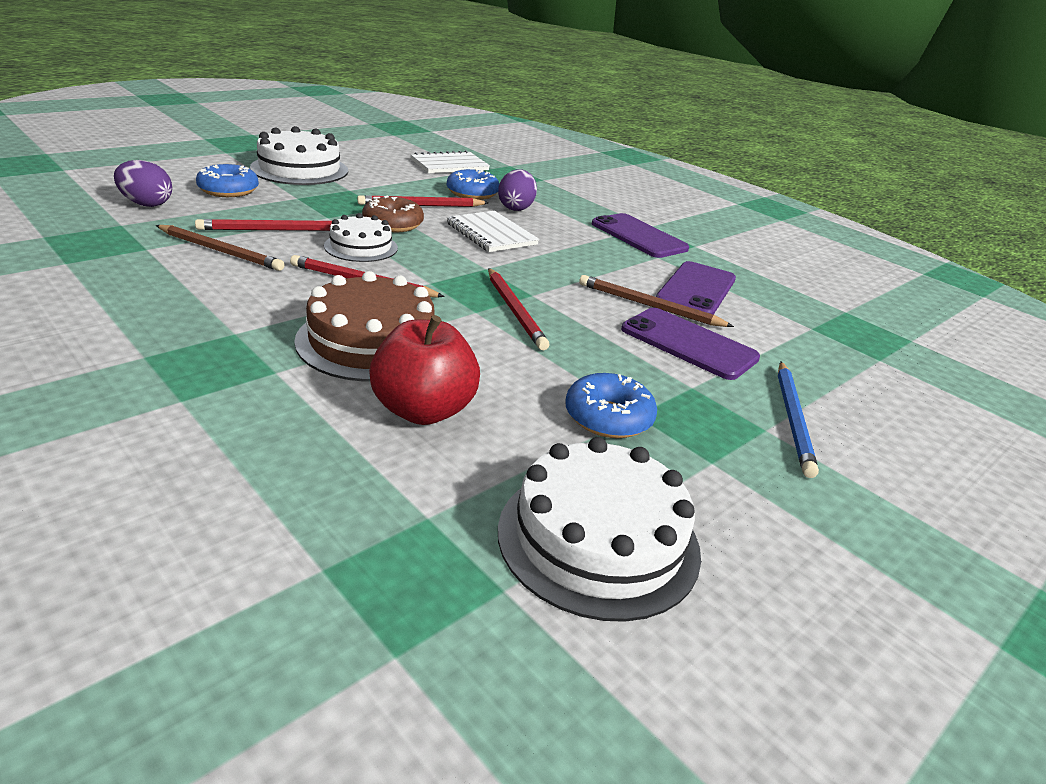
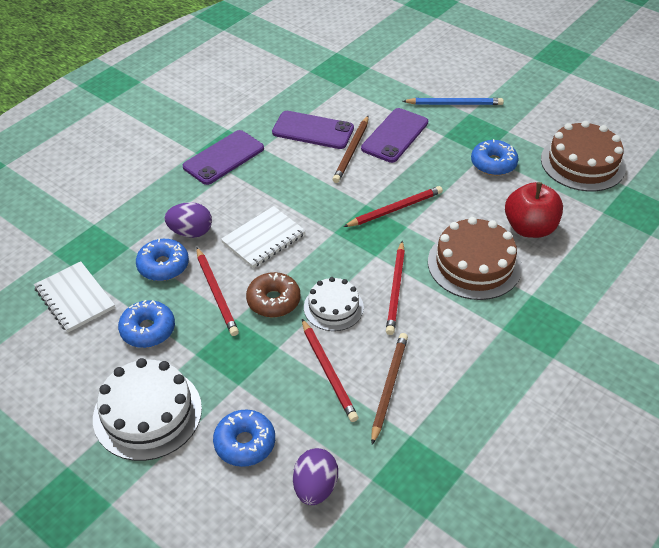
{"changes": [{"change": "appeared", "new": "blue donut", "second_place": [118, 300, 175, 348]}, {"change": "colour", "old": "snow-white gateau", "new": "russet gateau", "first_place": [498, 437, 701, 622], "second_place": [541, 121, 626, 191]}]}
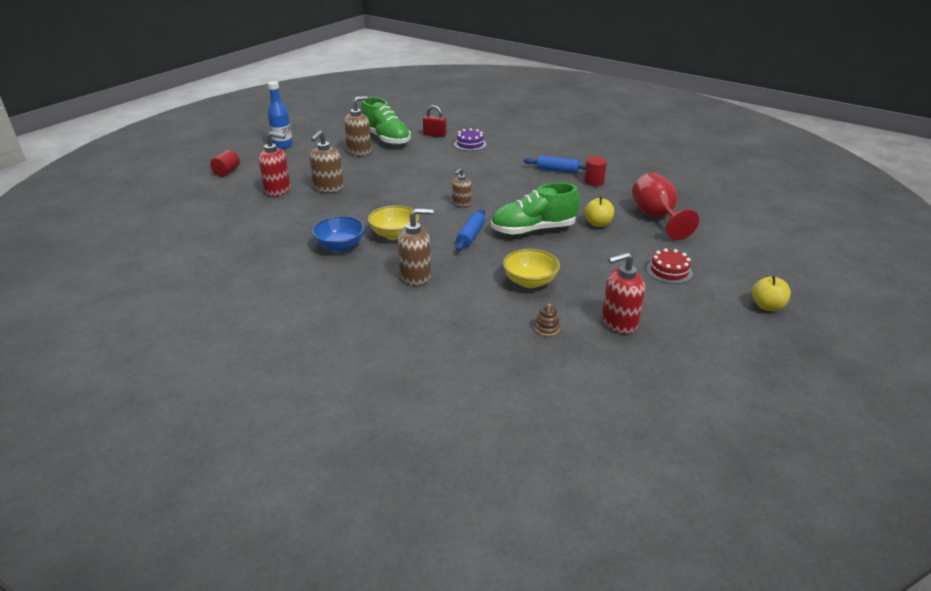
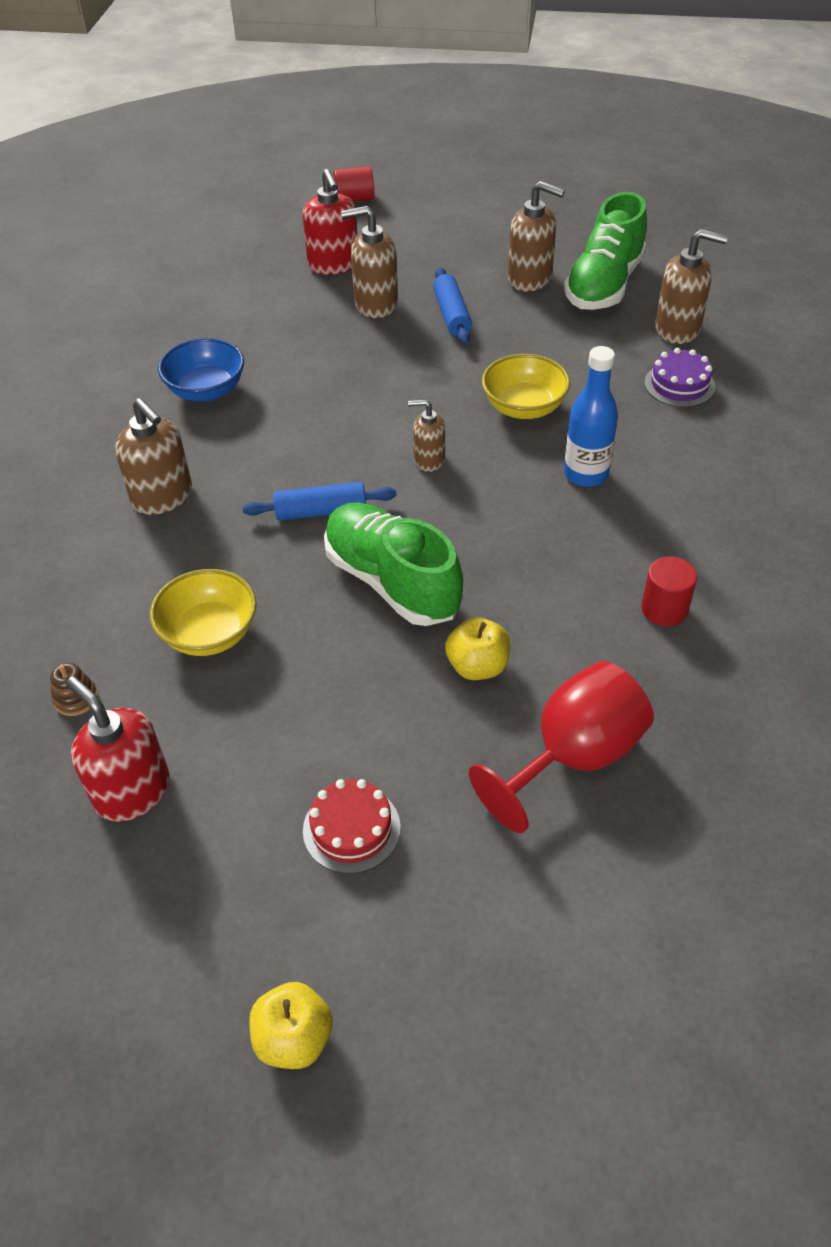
{"changes": [{"change": "relocated", "old": "blue drink bottle", "first_place": [268, 81, 293, 149], "second_place": [564, 346, 618, 487]}, {"change": "relocated", "old": "yellow serving bowl", "first_place": [368, 205, 419, 240], "second_place": [482, 354, 570, 419]}, {"change": "relocated", "old": "blue dough roller", "first_place": [524, 156, 586, 173], "second_place": [433, 267, 472, 345]}, {"change": "exchanged", "old": "scarlet padlock", "new": "russet pump bottle", "first_place": [423, 105, 447, 137], "second_place": [655, 229, 728, 344]}]}
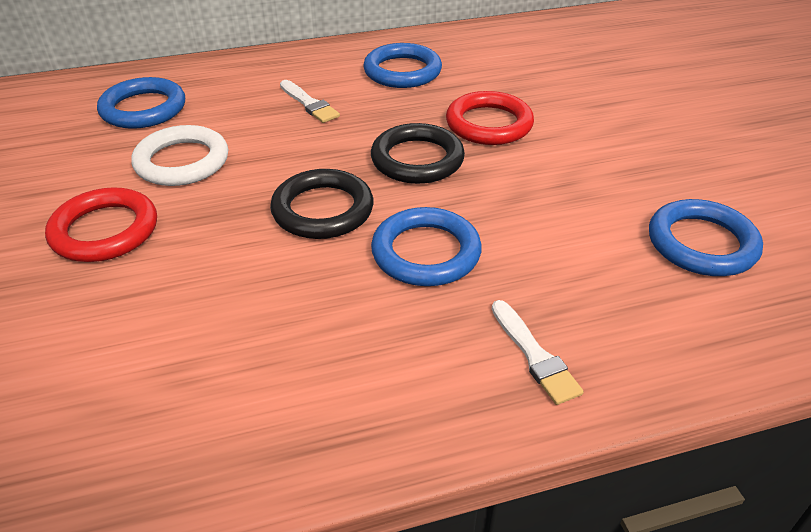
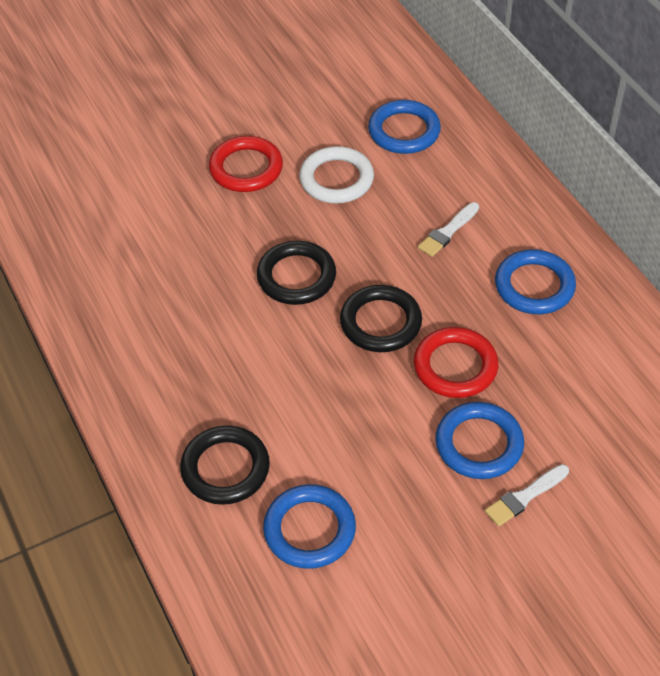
{"changes": [{"change": "appeared", "new": "ebony hoop", "second_place": [180, 425, 270, 505]}, {"change": "relocated", "old": "blue hoop", "first_place": [371, 207, 482, 286], "second_place": [435, 402, 524, 479]}, {"change": "relocated", "old": "snow-white paintbrush", "first_place": [492, 300, 584, 405], "second_place": [485, 464, 569, 527]}]}
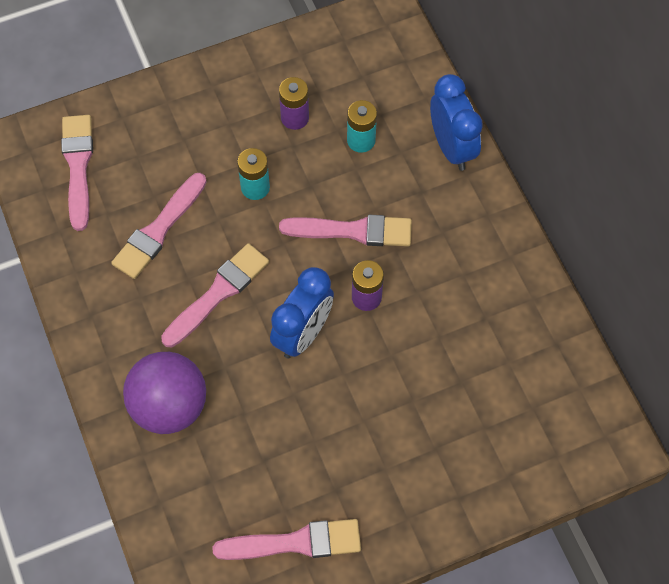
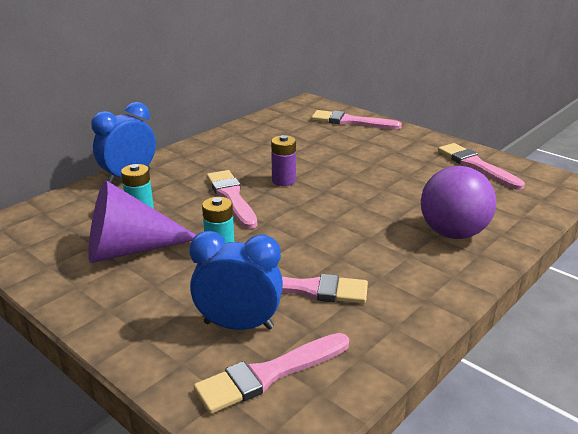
{"changes": [{"change": "relocated", "old": "pink paintbrush", "first_place": [161, 243, 269, 347], "second_place": [312, 110, 402, 129]}, {"change": "relocated", "old": "blue bedside clock", "first_place": [270, 267, 334, 359], "second_place": [189, 231, 283, 330]}, {"change": "exchanged", "old": "purple AA battery", "new": "purple solid cone", "first_place": [279, 77, 309, 130], "second_place": [88, 180, 196, 263]}]}
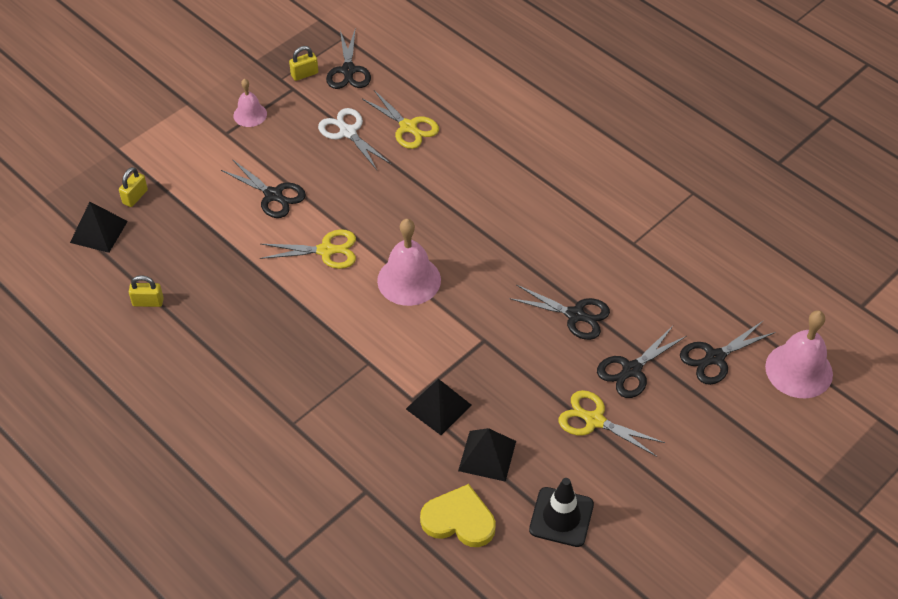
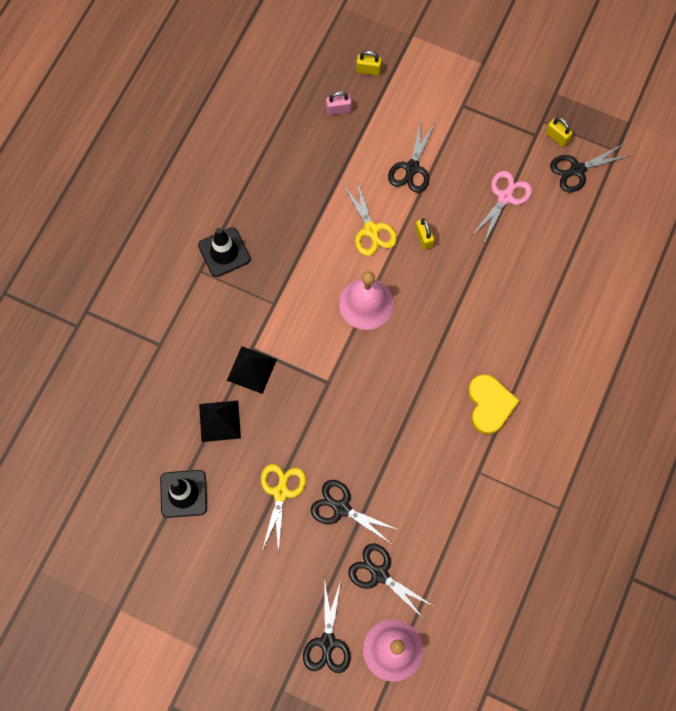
{"changes": [{"change": "missing", "old": "ebony pyramid", "first_place": [70, 202, 128, 253]}, {"change": "missing", "old": "pink bell", "first_place": [233, 78, 267, 127]}, {"change": "missing", "old": "yellow shears", "first_place": [362, 90, 439, 149]}, {"change": "appeared", "new": "ebony road cone", "second_place": [198, 227, 251, 277]}, {"change": "appeared", "new": "pink padlock", "second_place": [326, 91, 352, 115]}, {"change": "relocated", "old": "yellow padlock", "first_place": [129, 275, 164, 307], "second_place": [415, 218, 435, 250]}, {"change": "relocated", "old": "yellow love heart", "first_place": [420, 484, 496, 547], "second_place": [468, 374, 520, 435]}, {"change": "relocated", "old": "ebony shears", "first_place": [509, 285, 610, 340], "second_place": [303, 581, 351, 673]}, {"change": "colour", "old": "snow-white shears", "new": "pink shears", "first_place": [318, 108, 391, 170], "second_place": [471, 171, 532, 243]}]}
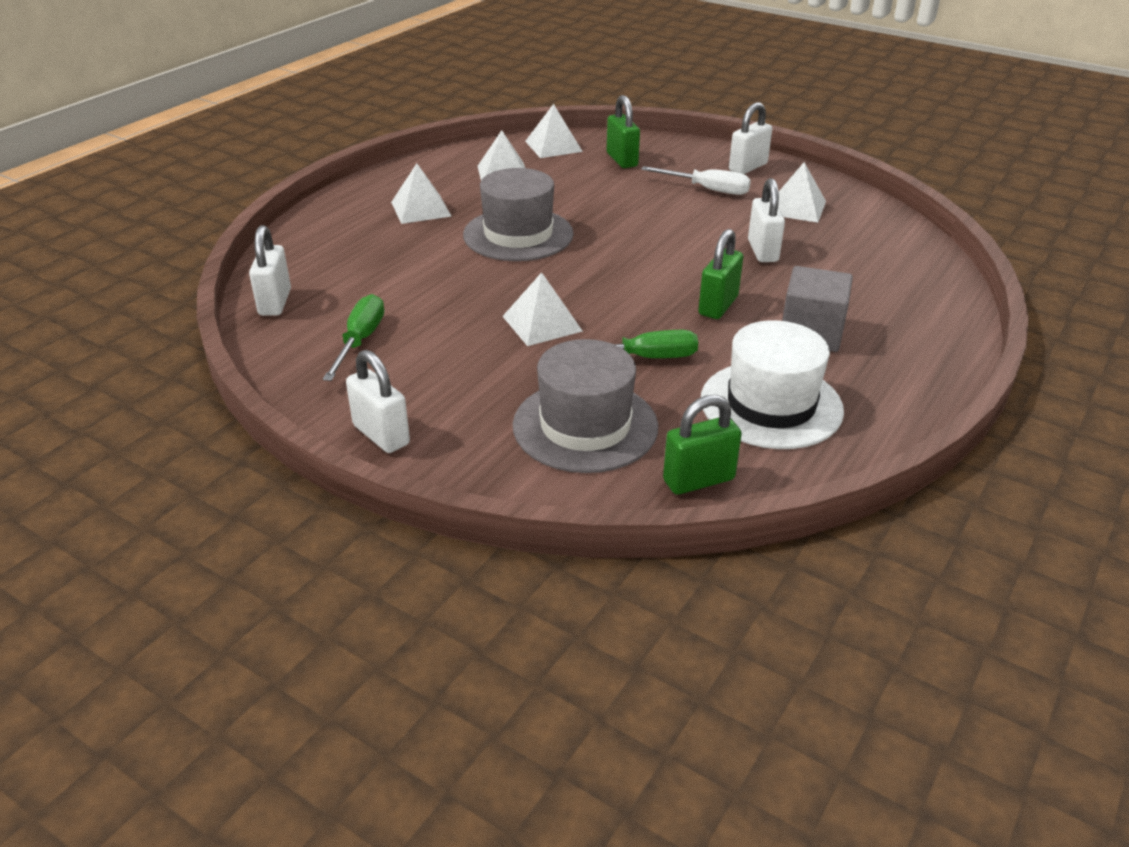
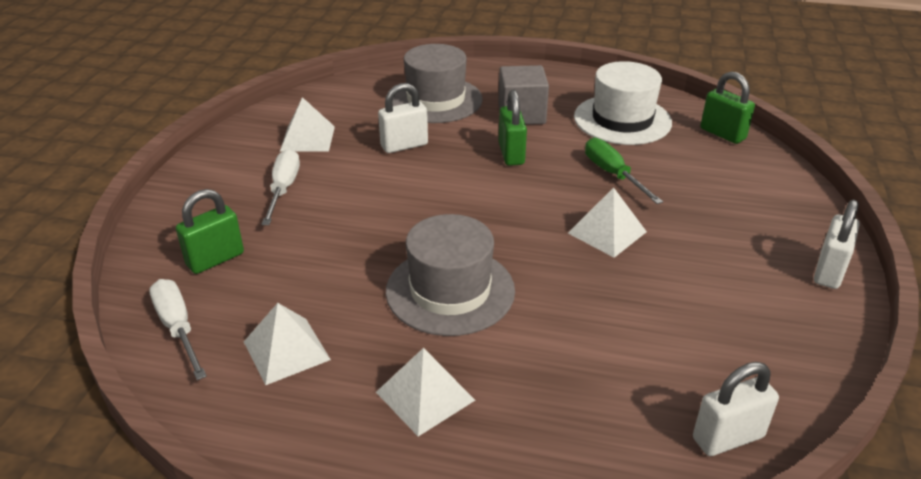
{"changes": [{"change": "missing", "old": "leaf-green flat screwdriver", "first_place": [323, 294, 384, 381]}, {"change": "missing", "old": "snow-white padlock", "first_place": [729, 102, 772, 174]}, {"change": "relocated", "old": "ash-grey hat", "first_place": [513, 339, 658, 473], "second_place": [393, 44, 483, 123]}, {"change": "exchanged", "old": "snow-white pyramid", "new": "snow-white flat screwdriver", "first_place": [525, 104, 583, 158], "second_place": [149, 279, 207, 380]}, {"change": "spun", "old": "leaf-green padlock", "first_place": [698, 229, 743, 319], "second_place": [499, 90, 527, 166], "degrees": 75}]}
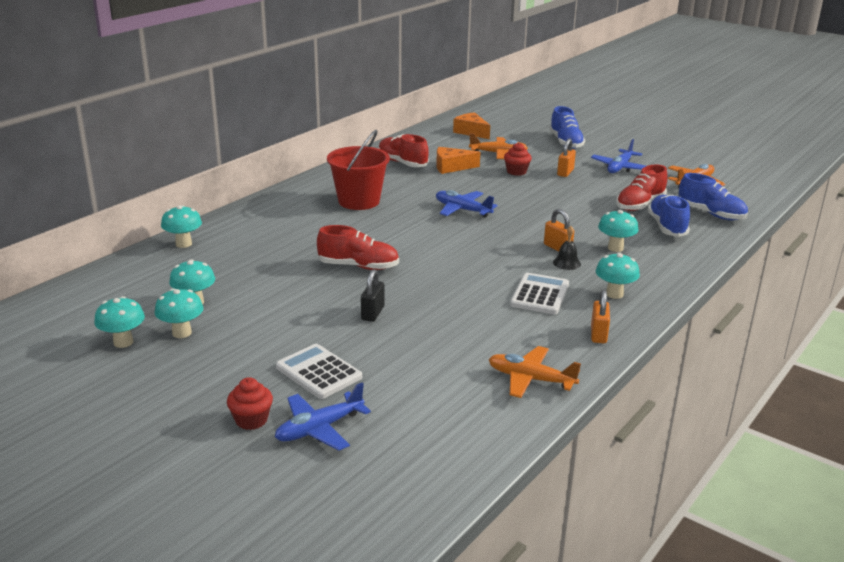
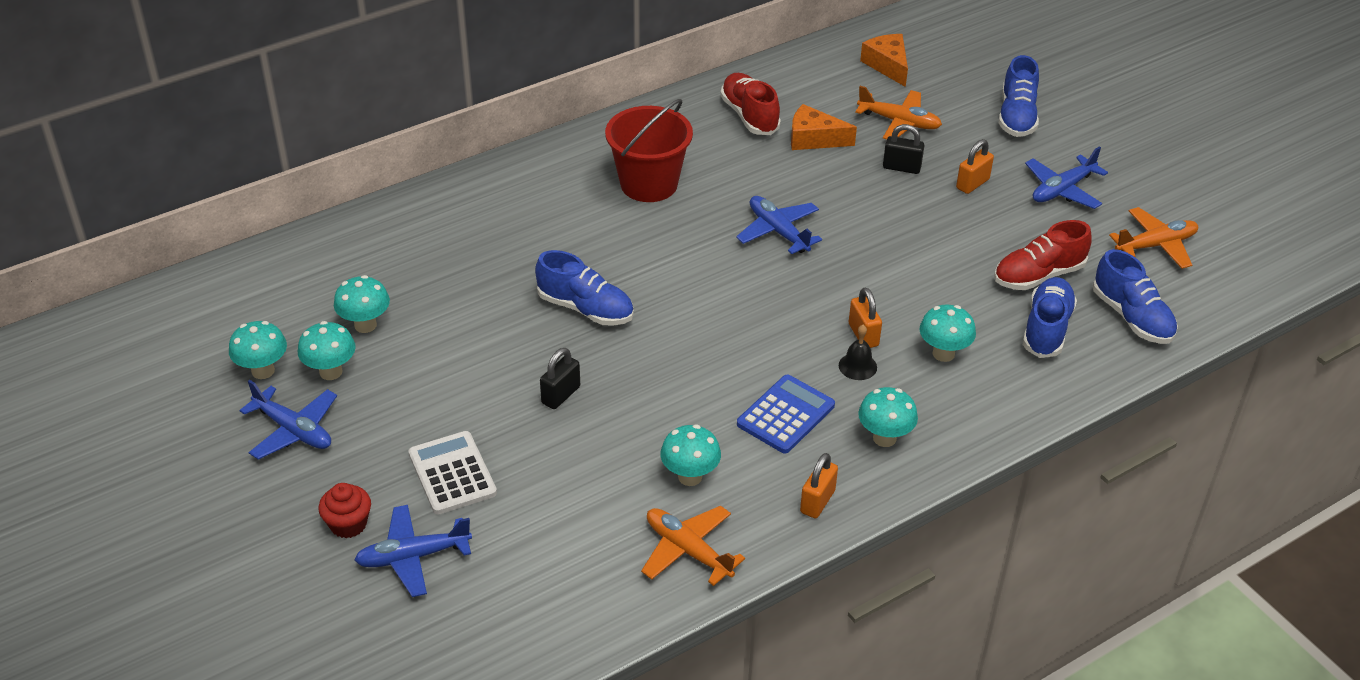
{"changes": [{"change": "appeared", "new": "blue aeroplane", "second_place": [239, 380, 337, 460]}, {"change": "relocated", "old": "aqua toadstool", "first_place": [161, 205, 202, 248], "second_place": [660, 425, 721, 486]}, {"change": "exchanged", "old": "scarlet cupcake", "new": "ebony padlock", "first_place": [504, 142, 532, 176], "second_place": [883, 124, 924, 174]}, {"change": "colour", "old": "scarlet sneaker", "new": "blue sneaker", "first_place": [317, 225, 399, 270], "second_place": [535, 250, 634, 326]}, {"change": "colour", "old": "snow-white pocket calculator", "new": "blue pocket calculator", "first_place": [510, 273, 569, 314], "second_place": [737, 375, 835, 454]}]}
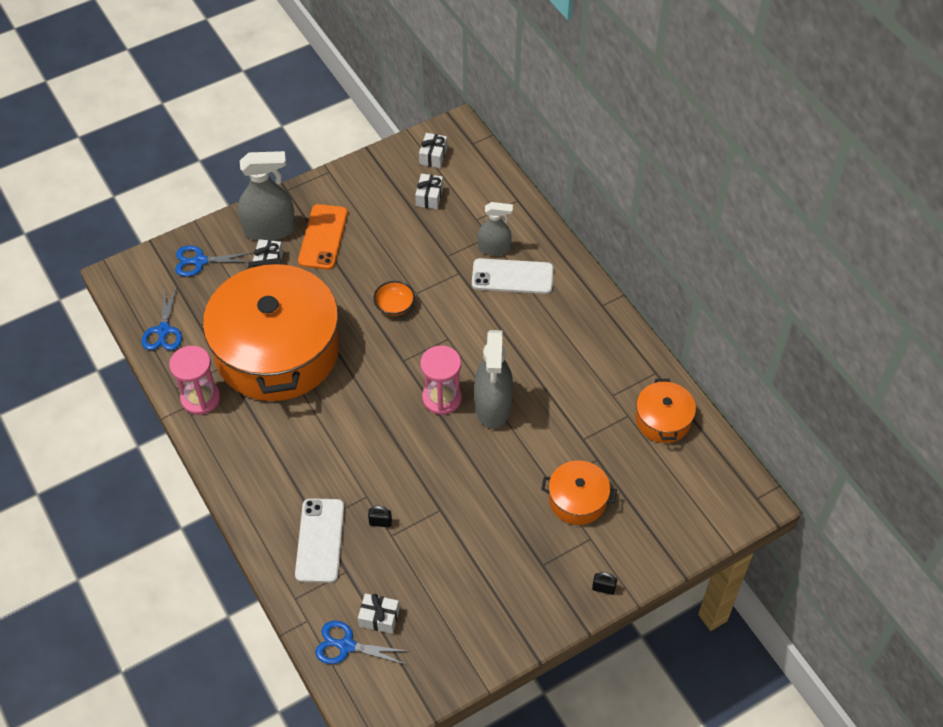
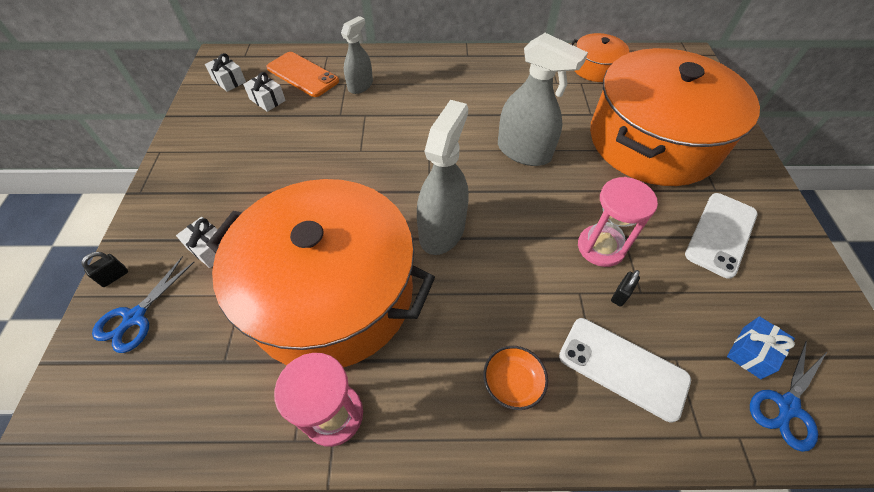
{"changes": [{"change": "missing", "old": "blue shears", "first_place": [142, 286, 182, 350]}, {"change": "relocated", "old": "ash-grey spray bottle", "first_place": [238, 151, 295, 241], "second_place": [417, 100, 469, 255]}, {"change": "relocated", "old": "orange-coloured phone", "first_place": [298, 204, 348, 270], "second_place": [266, 52, 339, 97]}, {"change": "relocated", "old": "orange-coloured serving bowl", "first_place": [373, 281, 415, 316], "second_place": [483, 346, 548, 410]}, {"change": "relocated", "old": "pink sand timer", "first_place": [420, 345, 462, 415], "second_place": [578, 177, 658, 267]}, {"change": "relocated", "old": "snow-white phone", "first_place": [472, 258, 553, 294], "second_place": [685, 193, 758, 279]}, {"change": "relocated", "old": "ebony padlock", "first_place": [592, 572, 617, 595], "second_place": [81, 252, 128, 287]}, {"change": "colour", "old": "snow-white present", "new": "blue present", "first_place": [358, 593, 400, 634], "second_place": [727, 316, 795, 379]}, {"change": "size", "old": "orange-coloured pot", "first_place": [541, 460, 617, 525], "second_place": [590, 48, 760, 186], "factor": 2.3}]}
